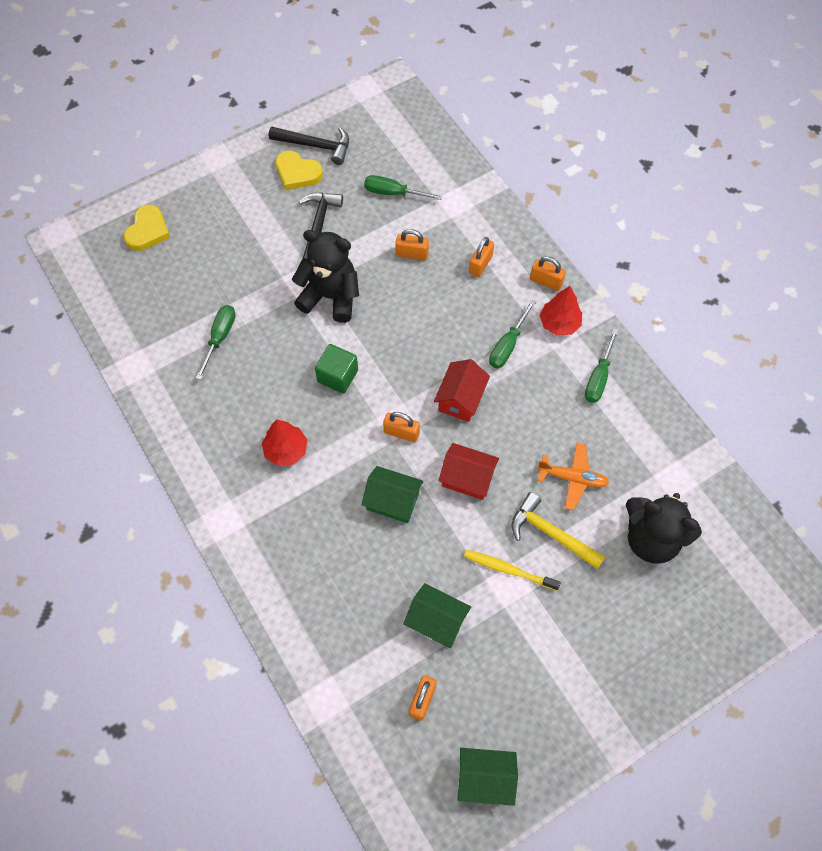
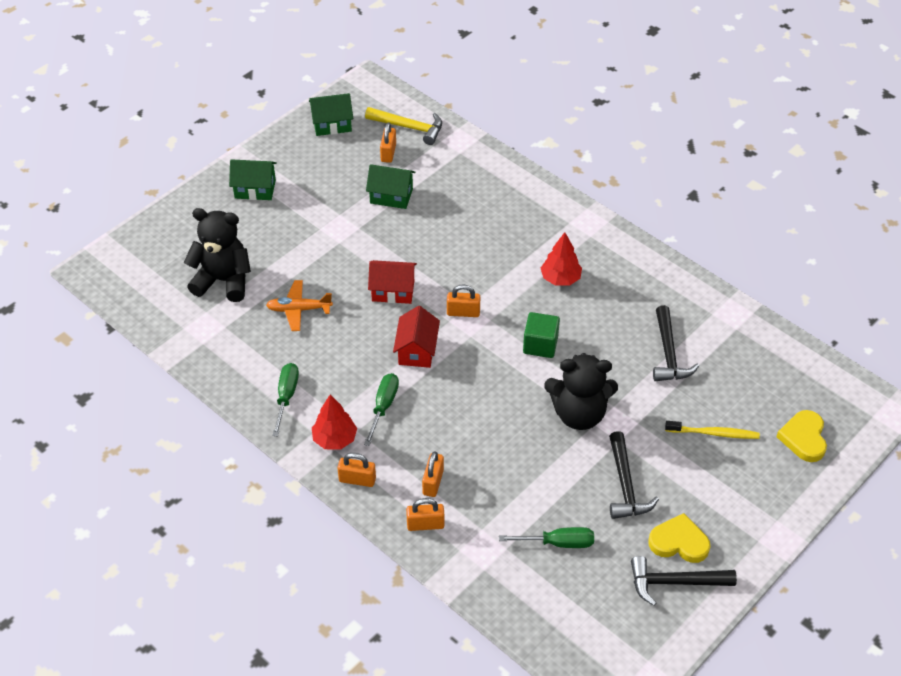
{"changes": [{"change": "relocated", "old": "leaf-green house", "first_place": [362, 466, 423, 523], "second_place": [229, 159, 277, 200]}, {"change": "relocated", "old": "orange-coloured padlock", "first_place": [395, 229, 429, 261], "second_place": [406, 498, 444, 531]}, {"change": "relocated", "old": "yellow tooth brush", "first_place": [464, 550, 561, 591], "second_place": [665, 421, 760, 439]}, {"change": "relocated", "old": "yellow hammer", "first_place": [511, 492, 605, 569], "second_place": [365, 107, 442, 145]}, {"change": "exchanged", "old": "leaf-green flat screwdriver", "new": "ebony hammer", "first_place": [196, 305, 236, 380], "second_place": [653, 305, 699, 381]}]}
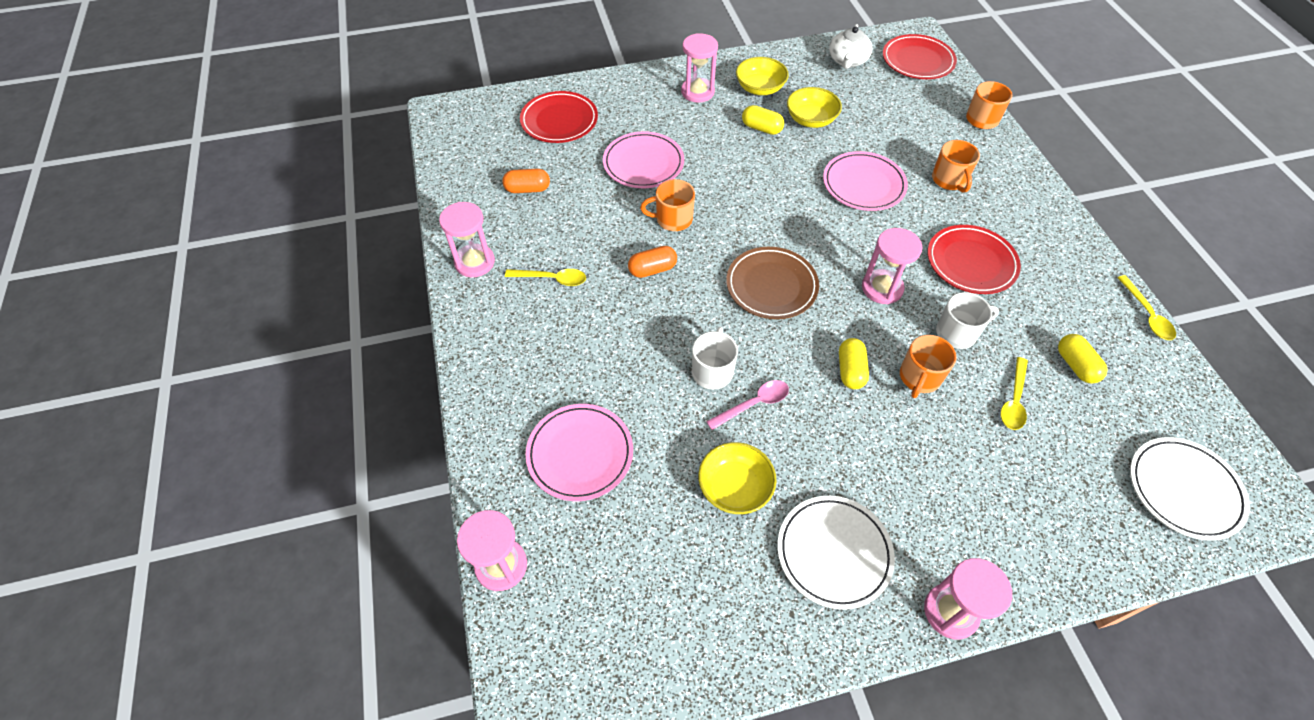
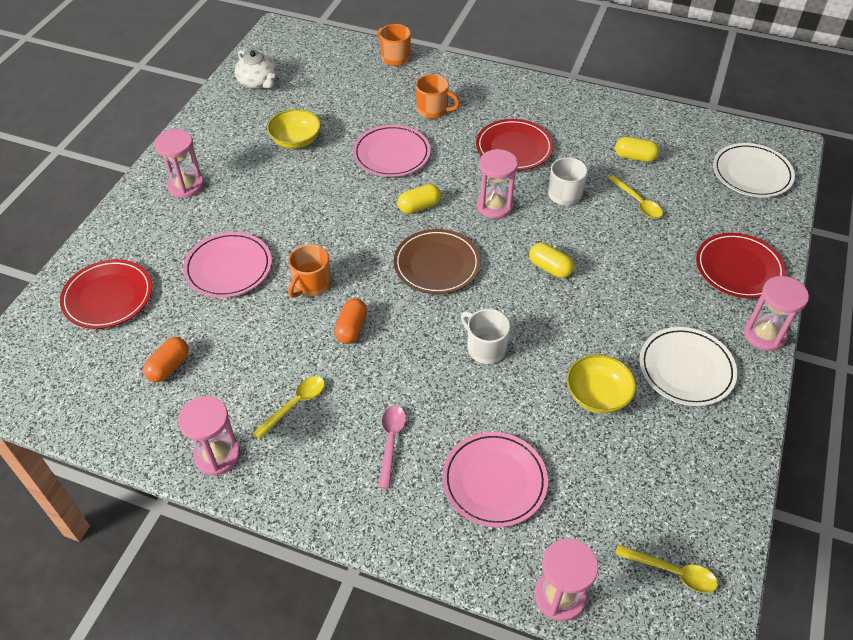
{"changes": [{"change": "missing", "old": "yellow serving bowl", "first_place": [736, 57, 789, 95]}, {"change": "missing", "old": "orange-coloured mug", "first_place": [900, 335, 956, 398]}, {"change": "relocated", "old": "pink spoon", "first_place": [706, 380, 789, 430], "second_place": [379, 406, 406, 489]}, {"change": "relocated", "old": "yellow pill shape", "first_place": [742, 105, 784, 135], "second_place": [398, 184, 441, 214]}, {"change": "relocated", "old": "scarlet dinner plate", "first_place": [883, 34, 957, 79], "second_place": [696, 233, 786, 299]}, {"change": "relocated", "old": "yellow spoon", "first_place": [1117, 275, 1176, 340], "second_place": [615, 544, 718, 593]}]}
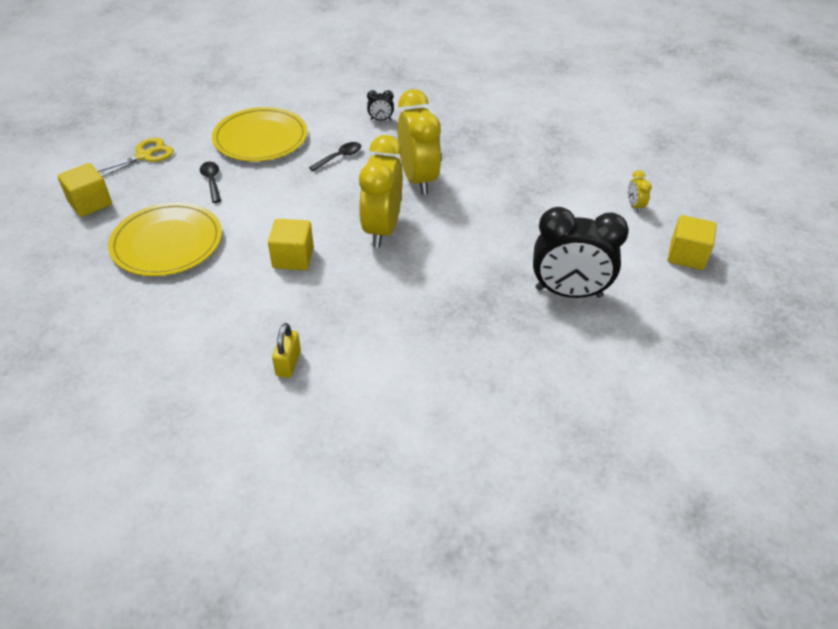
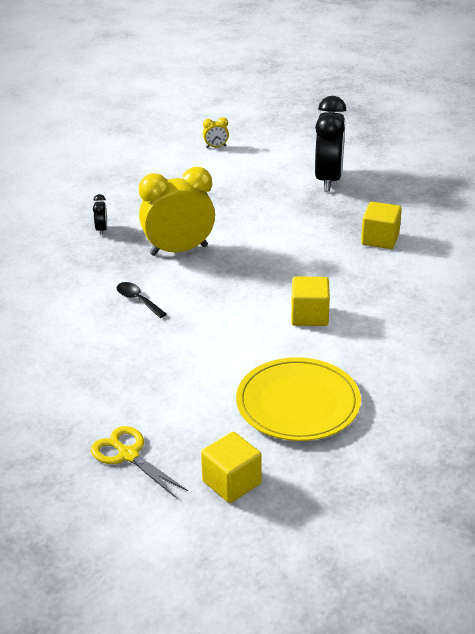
{"changes": [{"change": "missing", "old": "ebony spoon", "first_place": [200, 162, 221, 203]}, {"change": "missing", "old": "yellow dinner plate", "first_place": [212, 107, 308, 162]}, {"change": "missing", "old": "yellow padlock", "first_place": [272, 323, 301, 378]}, {"change": "missing", "old": "yellow bedside clock", "first_place": [359, 135, 403, 248]}, {"change": "relocated", "old": "ebony bedside clock", "first_place": [367, 90, 394, 121], "second_place": [93, 194, 107, 235]}, {"change": "relocated", "old": "yellow block", "first_place": [668, 215, 717, 270], "second_place": [361, 202, 402, 249]}]}
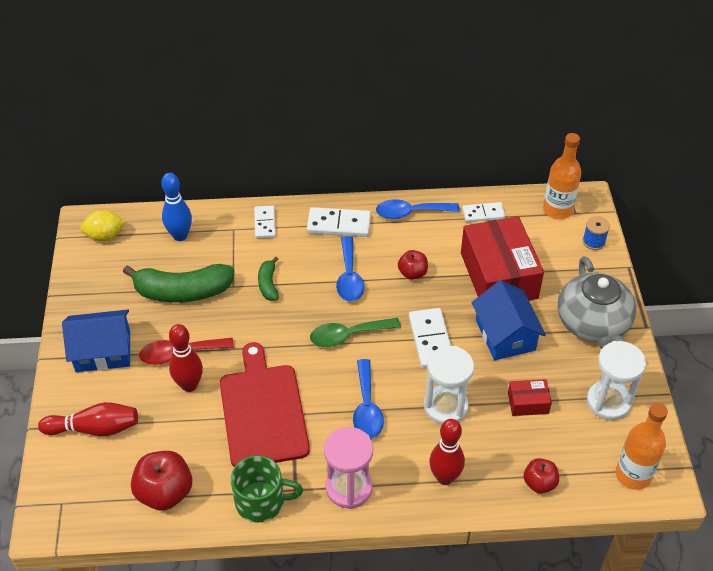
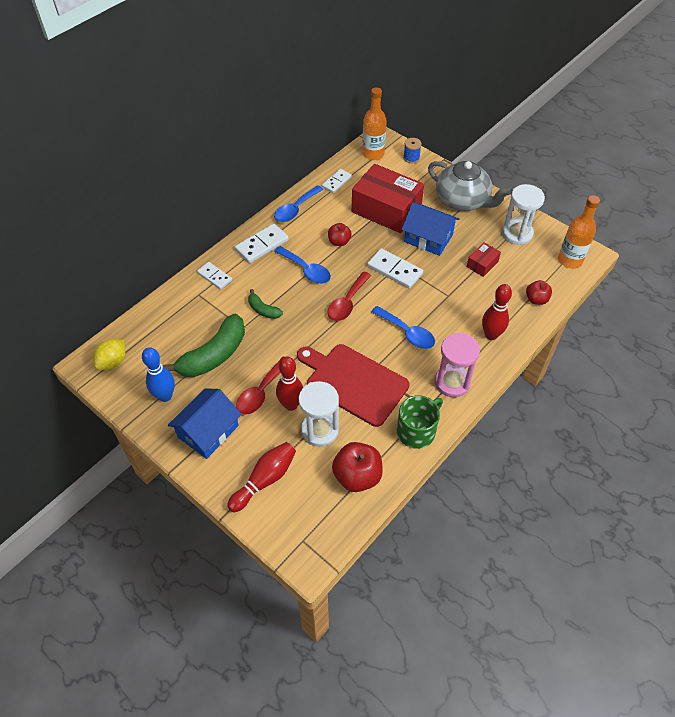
{"changes": [{"change": "relocated", "old": "blue tenpin", "first_place": [161, 173, 192, 241], "second_place": [142, 347, 175, 402]}, {"change": "relocated", "old": "snow-white sand timer", "first_place": [424, 346, 474, 424], "second_place": [299, 381, 339, 447]}, {"change": "colour", "old": "leaf-green spoon", "new": "scarlet spoon", "first_place": [310, 318, 401, 347], "second_place": [327, 272, 371, 321]}]}
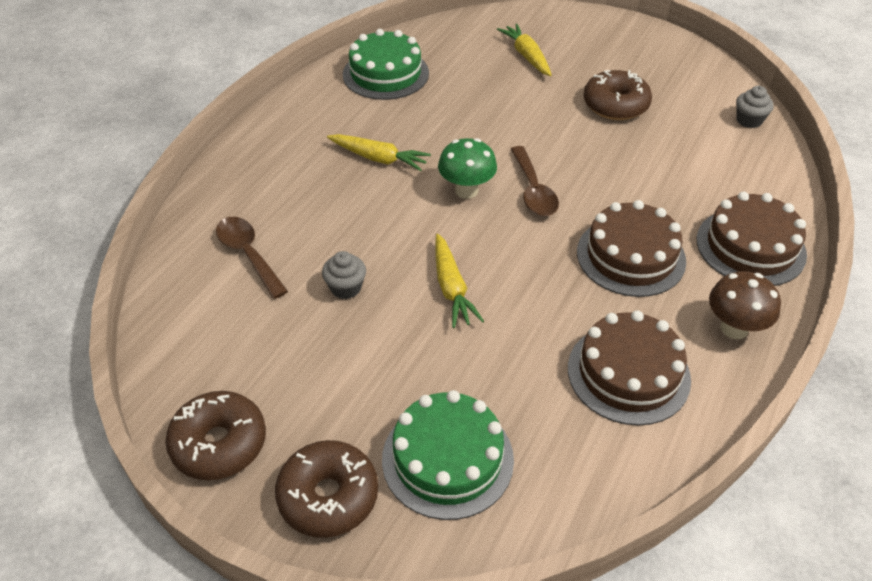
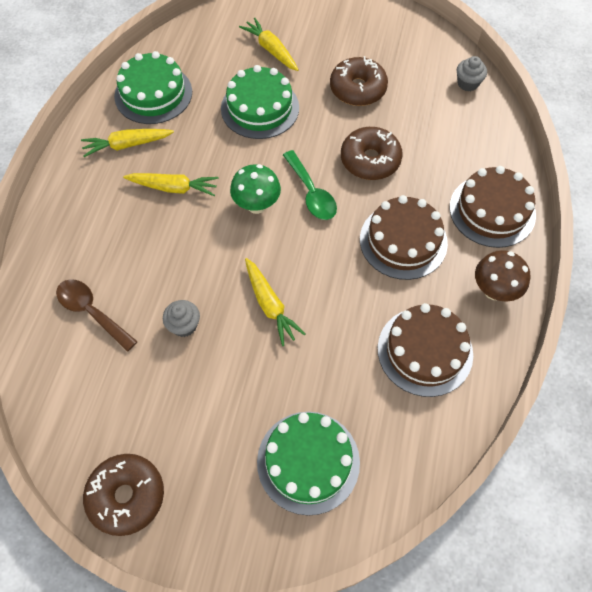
{"changes": [{"change": "appeared", "new": "yellow root vegetable", "second_place": [81, 129, 174, 157]}, {"change": "appeared", "new": "leaf-green gateau", "second_place": [221, 65, 299, 139]}, {"change": "relocated", "old": "russet donut", "first_place": [275, 440, 378, 538], "second_place": [341, 127, 403, 180]}, {"change": "colour", "old": "russet spoon", "new": "leaf-green spoon", "first_place": [511, 146, 559, 216], "second_place": [283, 150, 337, 220]}]}
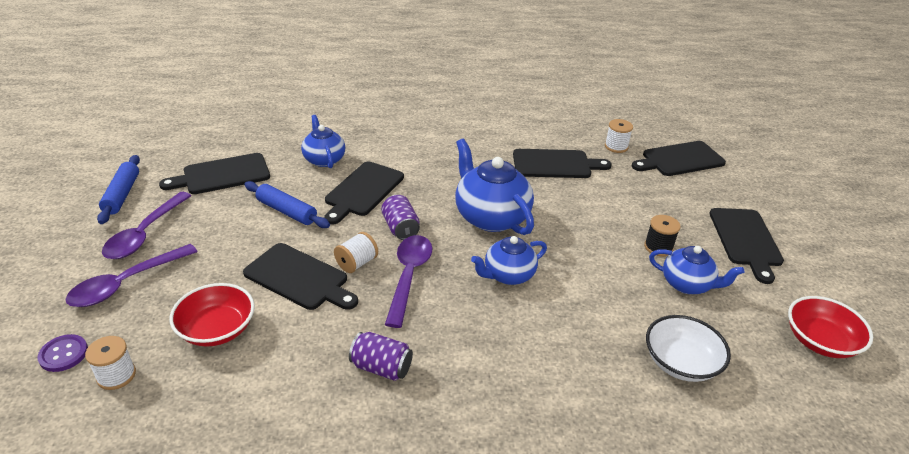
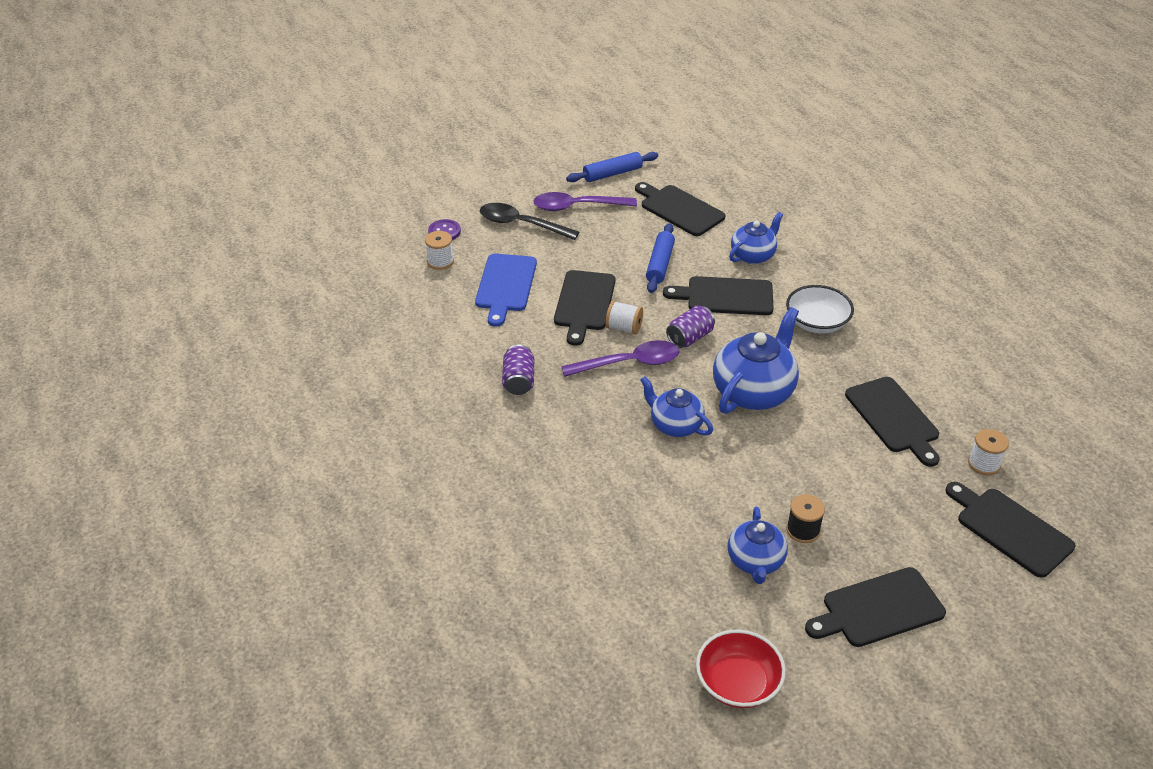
{"changes": [{"change": "relocated", "old": "snow-white serving bowl", "first_place": [646, 315, 731, 382], "second_place": [786, 285, 854, 334]}, {"change": "exchanged", "old": "scarlet serving bowl", "new": "blue cutting board", "first_place": [169, 283, 255, 347], "second_place": [475, 254, 537, 327]}, {"change": "colour", "old": "purple spoon", "new": "ebony spoon", "first_place": [65, 244, 198, 307], "second_place": [480, 203, 579, 240]}]}
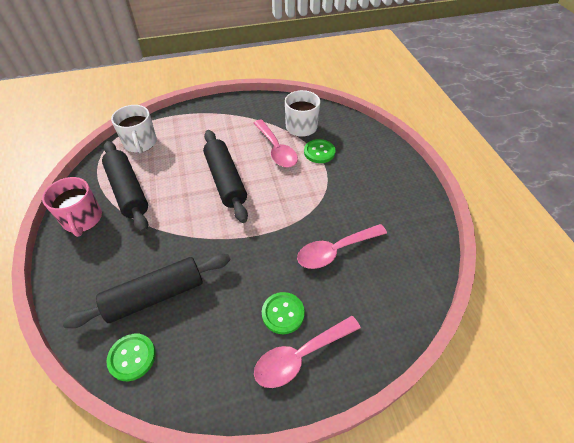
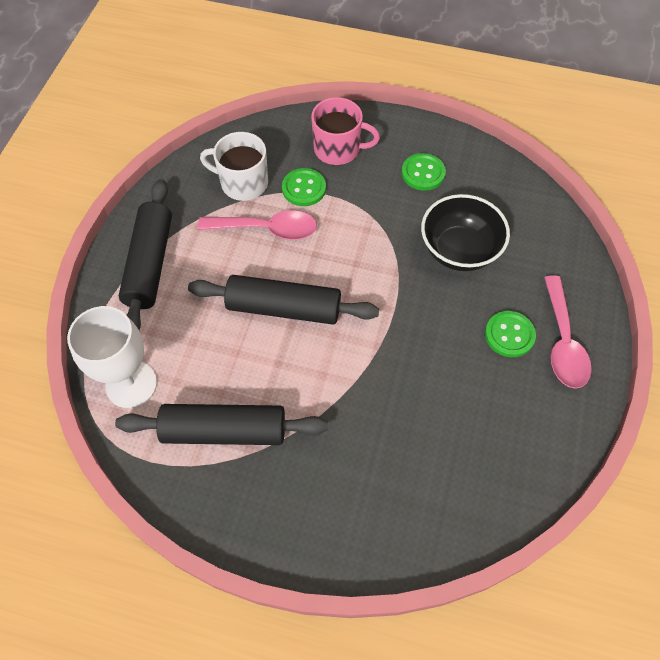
{"changes": [{"change": "relocated", "old": "pink mug", "first_place": [42, 177, 102, 237], "second_place": [311, 97, 380, 165]}, {"change": "relocated", "old": "ebony dough roller", "first_place": [62, 253, 230, 328], "second_place": [119, 179, 172, 330]}, {"change": "relocated", "old": "leaf-green sewing button", "first_place": [106, 333, 156, 381], "second_place": [402, 153, 446, 191]}, {"change": "exchanged", "old": "snow-white mug", "new": "snow-white chalice", "first_place": [111, 105, 157, 153], "second_place": [67, 306, 157, 408]}, {"change": "exchanged", "old": "pink spoon", "new": "ebony serving bowl", "first_place": [297, 224, 387, 269], "second_place": [421, 194, 510, 271]}]}
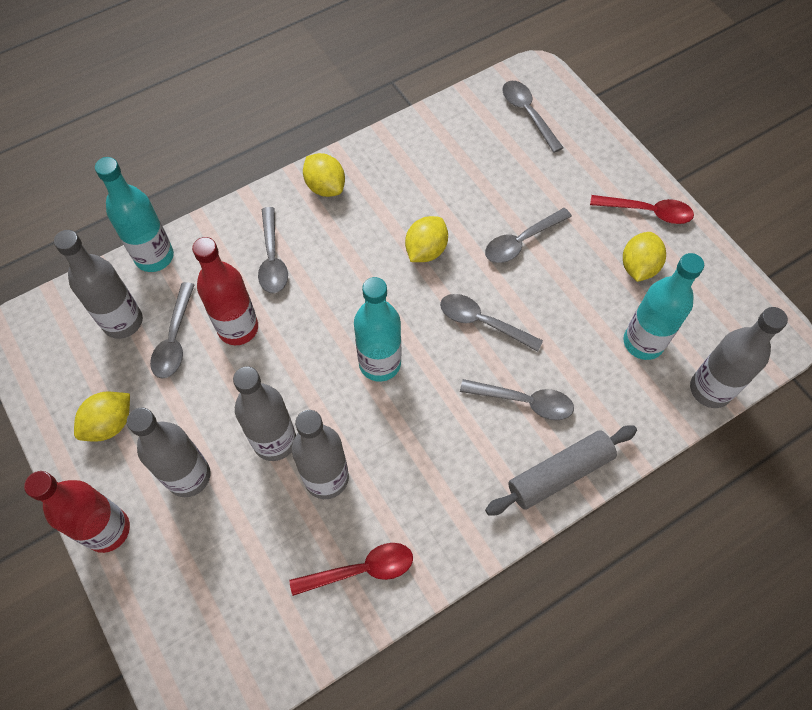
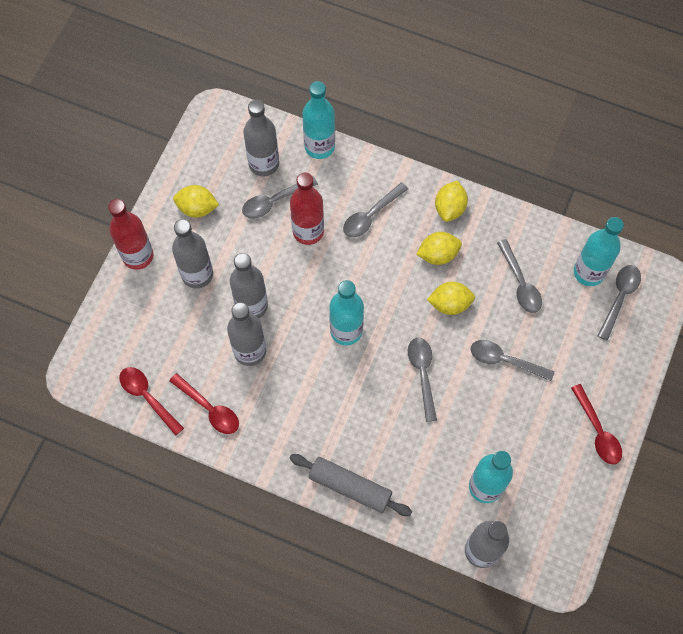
{"changes": [{"change": "appeared", "new": "scarlet spoon", "second_place": [119, 367, 184, 436]}, {"change": "appeared", "new": "aqua drink bottle", "second_place": [574, 217, 624, 286]}, {"change": "relocated", "old": "ash-grey spoon", "first_place": [460, 379, 574, 420], "second_place": [497, 239, 542, 313]}, {"change": "relocated", "old": "yellow citrus fruit", "first_place": [623, 232, 666, 282], "second_place": [416, 232, 462, 265]}]}
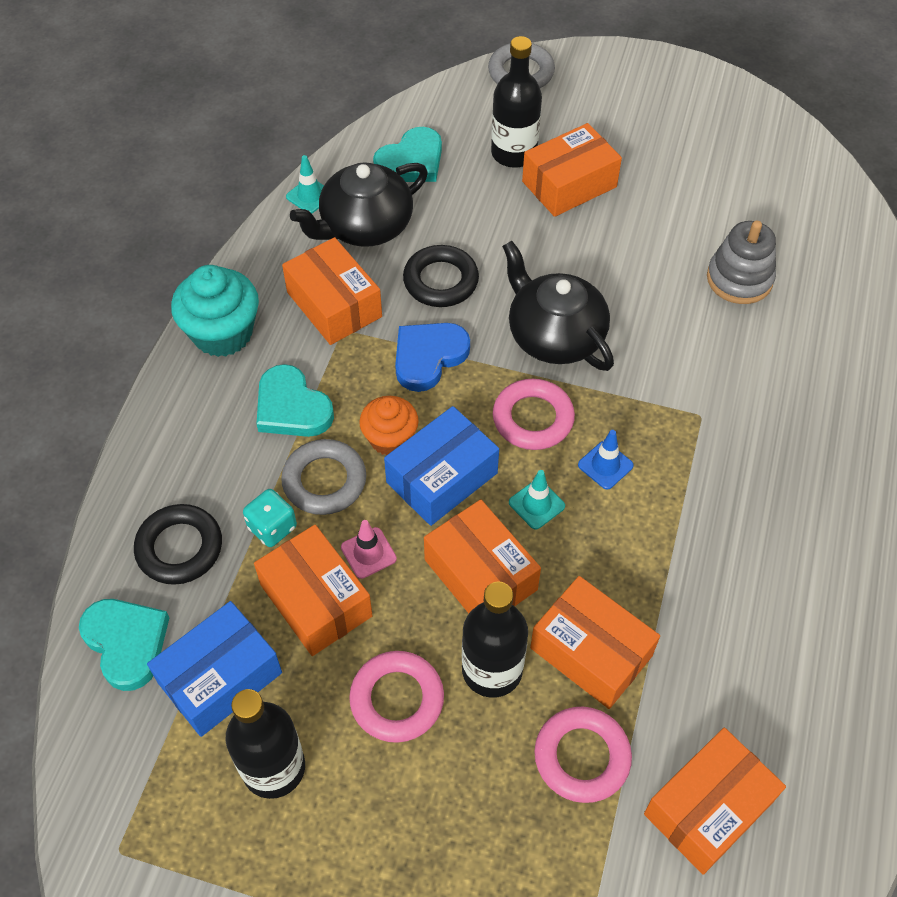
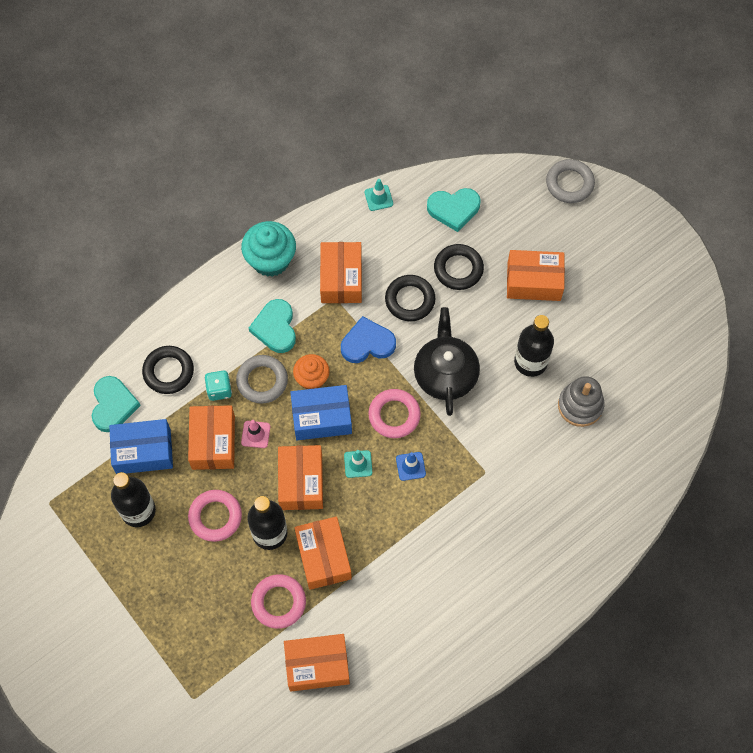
{"changes": [{"change": "missing", "old": "ebony tea pot", "first_place": [290, 162, 428, 247]}, {"change": "appeared", "new": "ebony hoop", "second_place": [434, 244, 484, 290]}, {"change": "relocated", "old": "ebony drink bottle", "first_place": [491, 36, 542, 168], "second_place": [514, 315, 554, 377]}]}
